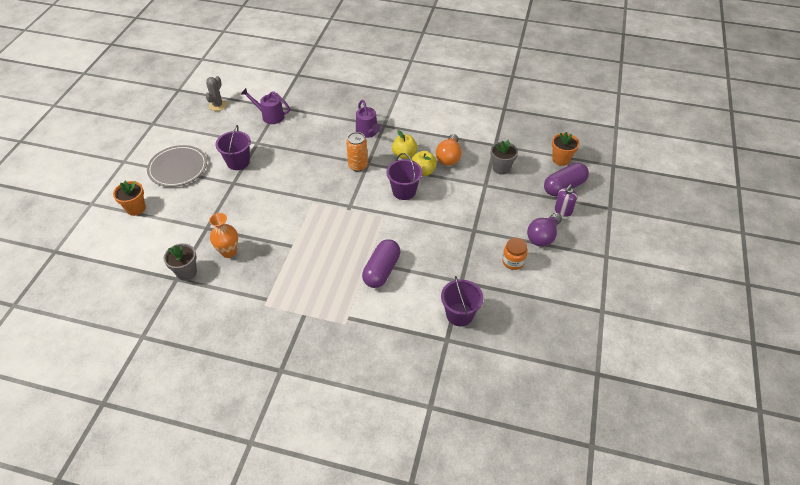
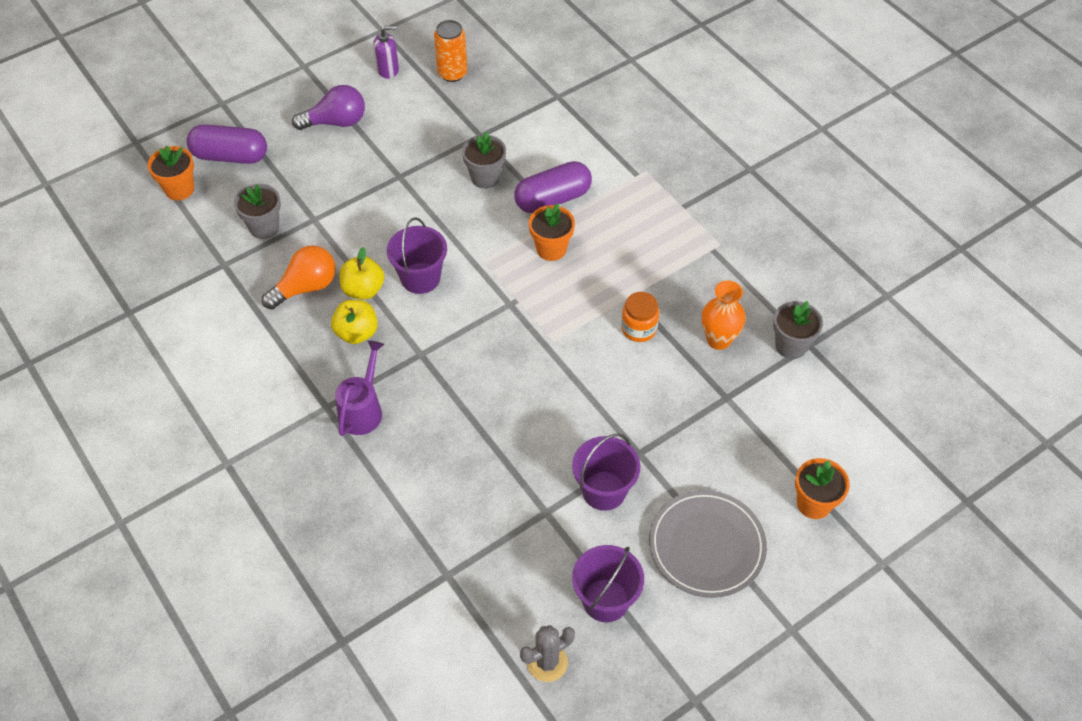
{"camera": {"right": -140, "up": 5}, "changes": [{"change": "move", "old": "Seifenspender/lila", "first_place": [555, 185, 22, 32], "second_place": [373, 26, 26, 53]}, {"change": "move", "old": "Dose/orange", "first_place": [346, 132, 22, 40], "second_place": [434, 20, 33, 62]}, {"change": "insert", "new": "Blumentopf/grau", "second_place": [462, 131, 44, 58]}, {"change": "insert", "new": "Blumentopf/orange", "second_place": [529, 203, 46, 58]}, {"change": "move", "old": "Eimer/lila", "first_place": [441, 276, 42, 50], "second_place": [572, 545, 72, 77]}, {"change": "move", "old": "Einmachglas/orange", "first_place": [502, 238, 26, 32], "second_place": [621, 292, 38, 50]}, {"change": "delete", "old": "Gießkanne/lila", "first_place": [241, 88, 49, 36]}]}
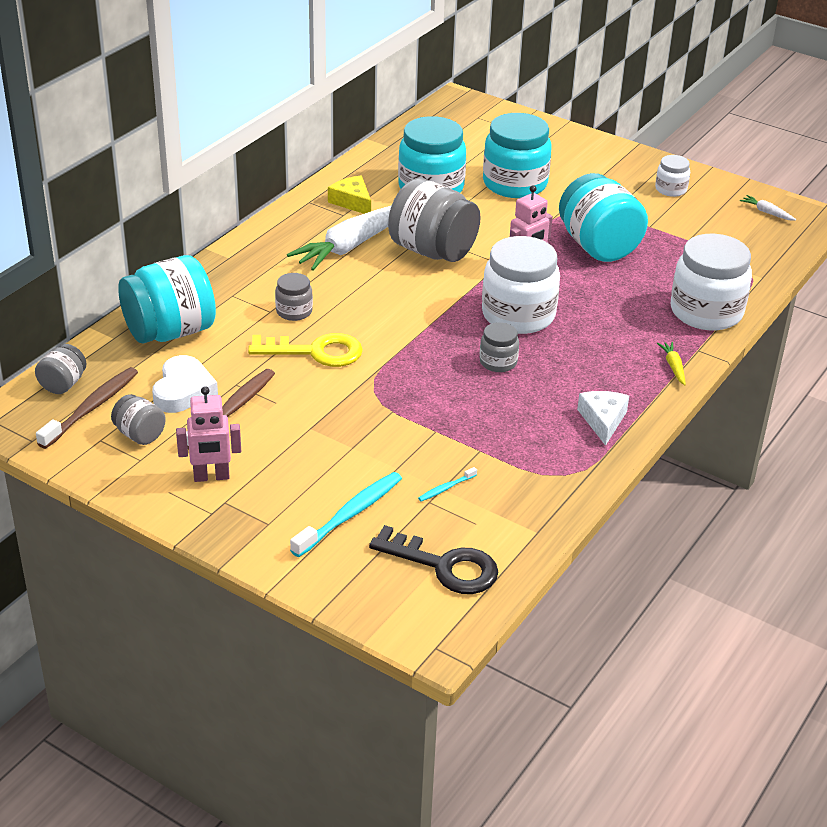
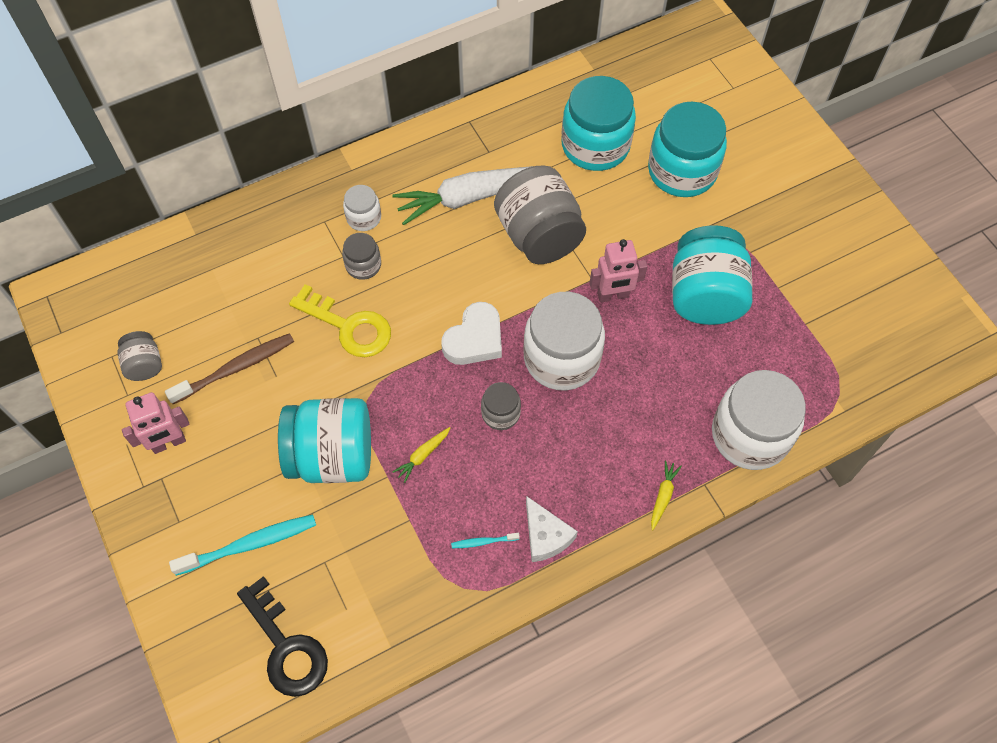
{"camera": {"right": 30, "up": 25}, "changes": [{"change": "rotate", "old": "Roboter/rosa", "first_place": [176, 386, 65, 96], "second_place": [122, 392, 68, 62], "degrees": -45}, {"change": "move", "old": "Einmachglas/türkis", "first_place": [118, 255, 98, 88], "second_place": [278, 398, 93, 85]}, {"change": "move", "old": "Einmachglas/weiß", "first_place": [655, 155, 35, 42], "second_place": [343, 185, 38, 46]}, {"change": "insert", "new": "Karotte/gelb", "second_place": [393, 427, 57, 56]}, {"change": "move", "old": "Herz/weiß", "first_place": [152, 355, 66, 58], "second_place": [441, 302, 61, 63]}, {"change": "move", "old": "Zahnbürste/türkis", "first_place": [418, 467, 59, 35], "second_place": [451, 533, 69, 15]}, {"change": "rotate", "old": "Käse/weiß", "first_place": [577, 391, 52, 55], "second_place": [526, 496, 52, 66], "degrees": 120}, {"change": "delete", "old": "Einmachglas/grau", "first_place": [35, 344, 52, 50]}, {"change": "delete", "old": "Zahnbürste/braun", "first_place": [36, 367, 102, 82]}, {"change": "delete", "old": "Käse/gelb", "first_place": [328, 176, 43, 38]}, {"change": "delete", "old": "Karotte/weiß", "first_place": [740, 195, 56, 26]}]}
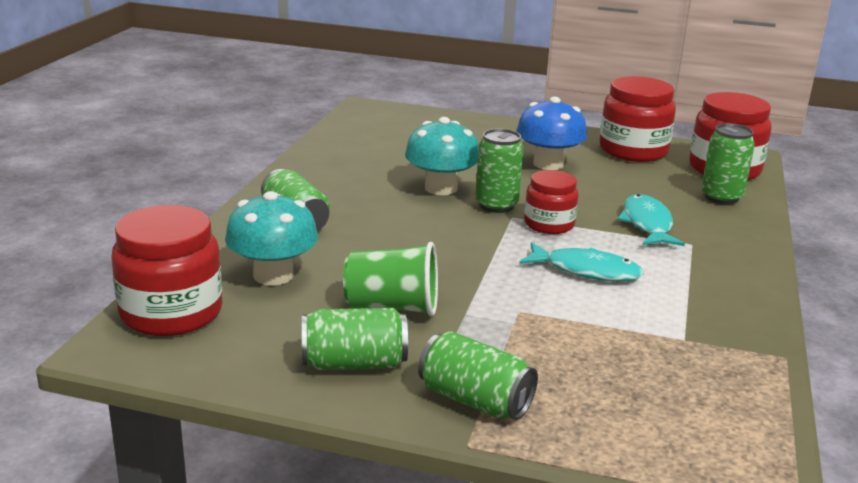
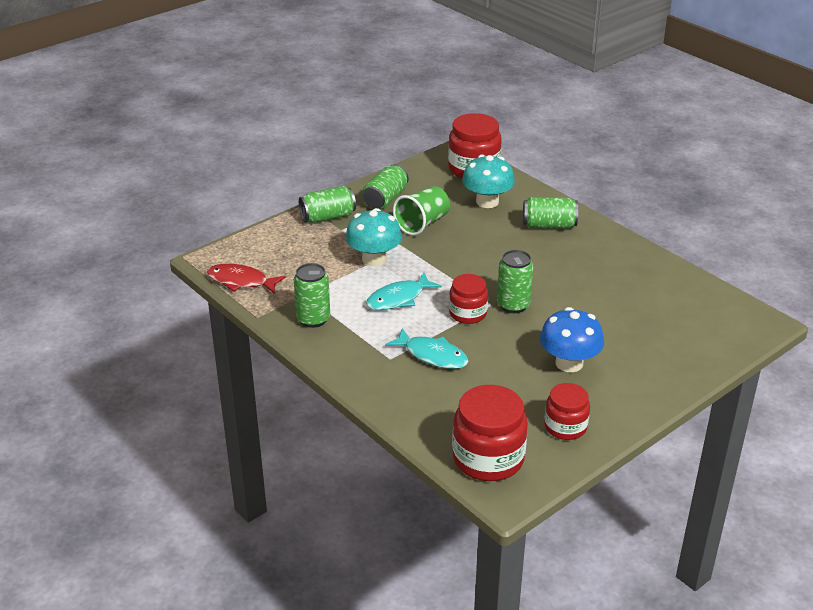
{"camera": {"right": 125, "up": 10}, "changes": [{"change": "insert", "new": "Fisch/rot", "second_place": [207, 264, 79, 29]}, {"change": "move", "old": "Dose/grün", "first_place": [702, 123, 53, 82], "second_place": [294, 263, 36, 65]}, {"change": "move", "old": "Pilz/türkis", "first_place": [405, 117, 74, 78], "second_place": [346, 208, 56, 58]}, {"change": "resize", "old": "Einmachglas/rot", "first_place": [599, 76, 77, 86], "second_place": [544, 383, 46, 57], "factor": 0.62}]}
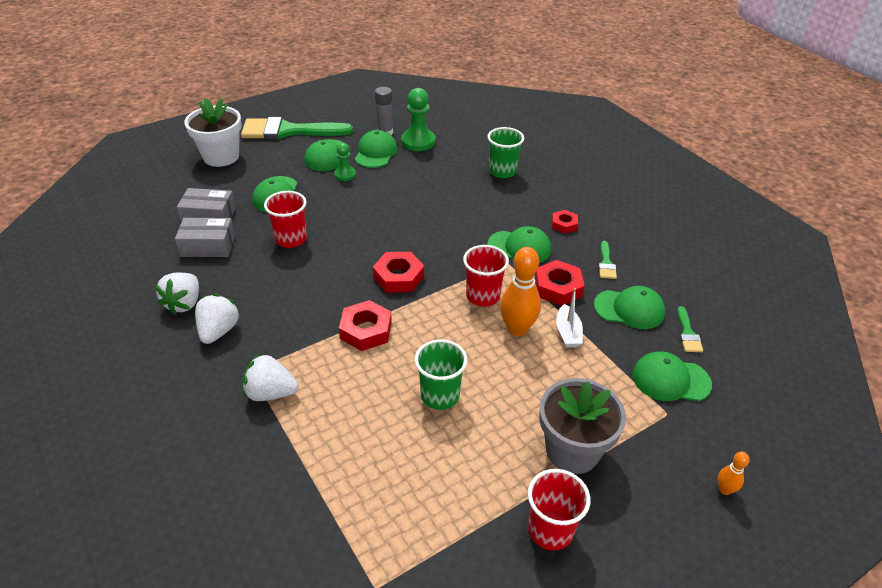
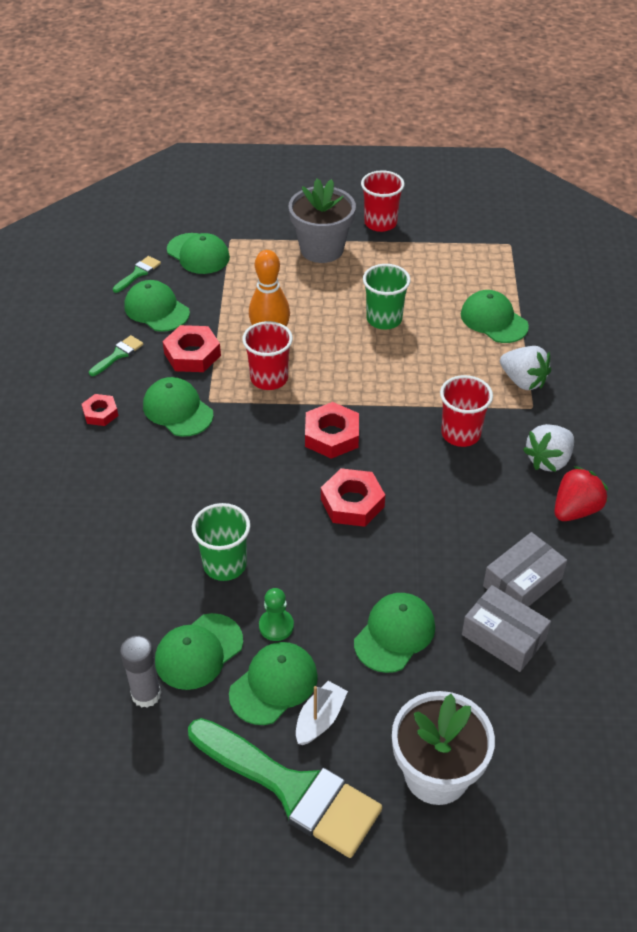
{"camera": {"right": -145, "up": 5}, "changes": [{"change": "move", "old": "Becher/grün", "first_place": [487, 127, 37, 51], "second_place": [192, 503, 58, 78]}, {"change": "move", "old": "Boot/weiß", "first_place": [556, 288, 27, 60], "second_place": [296, 681, 52, 64]}, {"change": "move", "old": "Sechskantmutter/rot", "first_place": [339, 300, 53, 51], "second_place": [321, 468, 64, 59]}, {"change": "move", "old": "Becher/rot", "first_place": [264, 191, 43, 57], "second_place": [440, 375, 53, 72]}, {"change": "insert", "new": "Kappe/grün", "second_place": [461, 290, 68, 53]}, {"change": "rotate", "old": "Schachtel/grau", "first_place": [175, 218, 60, 39], "second_place": [483, 532, 84, 75], "degrees": -75}, {"change": "recolor", "old": "Erdbeere/weiß", "new": "Erdbeere/rot", "first_place": [155, 273, 44, 42], "second_place": [554, 466, 54, 55]}, {"change": "delete", "old": "Bauer/grün", "first_place": [401, 88, 35, 63]}, {"change": "delete", "old": "Bowlingkegel/orange", "first_place": [718, 452, 31, 43]}]}
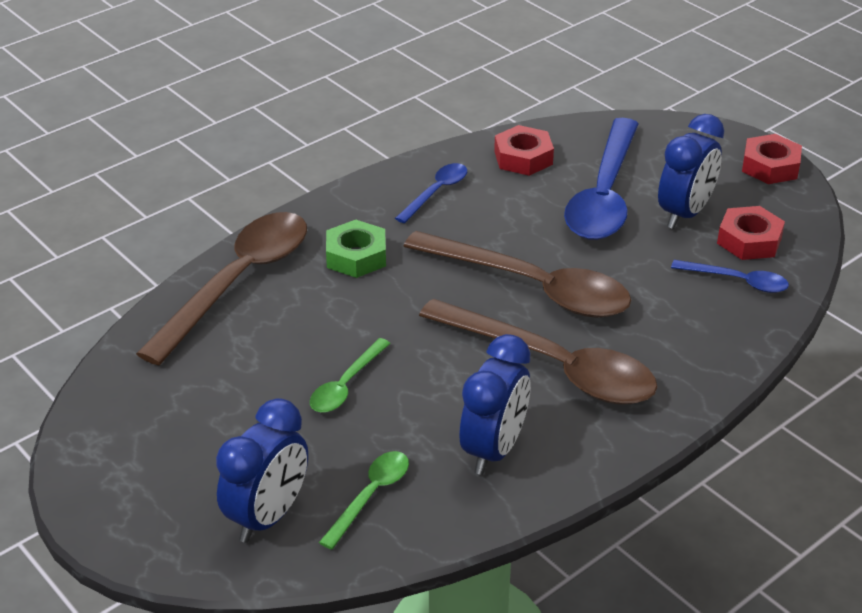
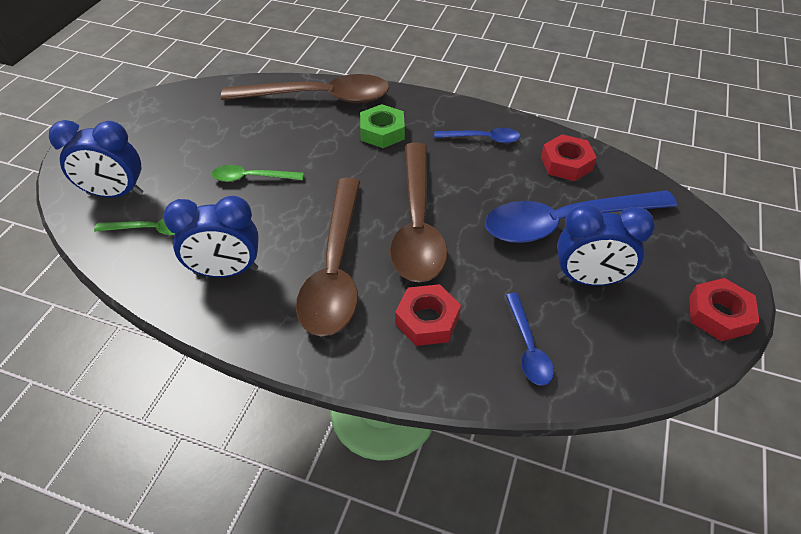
{"camera": {"right": 60, "up": 10}, "changes": [{"change": "move", "old": "Sechskantmutter/rot", "first_place": [717, 206, 68, 54], "second_place": [395, 284, 66, 62]}]}
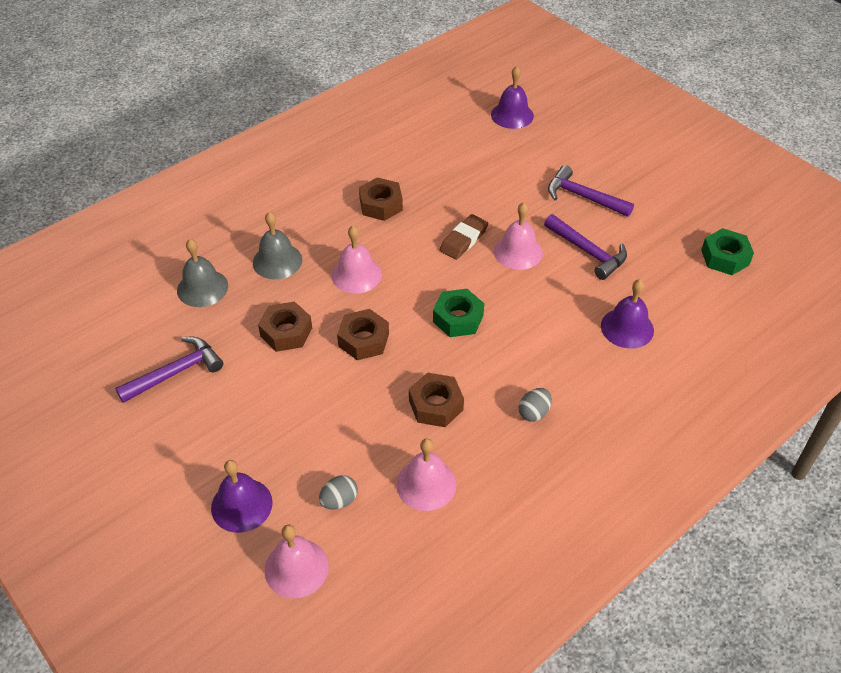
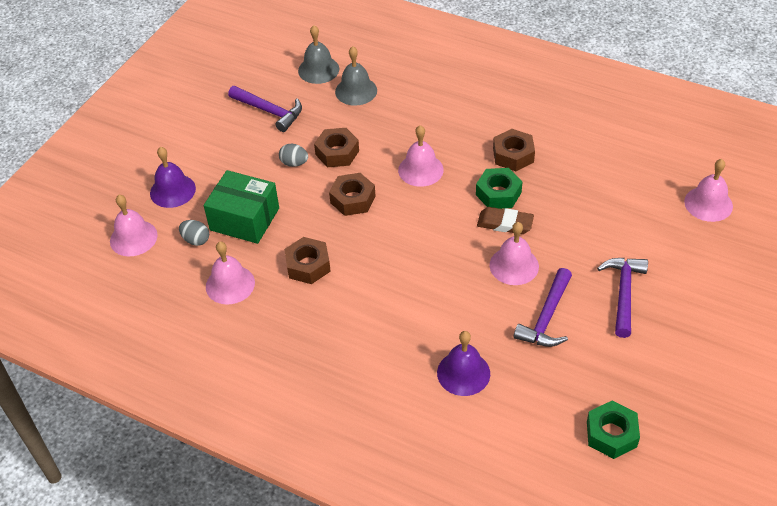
{"camera": {"right": 70, "up": 0}, "changes": [{"change": "insert", "new": "Schachtel/grün", "second_place": [204, 170, 75, 74]}, {"change": "move", "old": "Ei/grau", "first_place": [519, 388, 33, 34], "second_place": [279, 144, 29, 23]}, {"change": "move", "old": "Glocke/grau", "first_place": [253, 212, 49, 67], "second_place": [298, 25, 41, 59]}, {"change": "move", "old": "Sechskantmutter/grün", "first_place": [433, 289, 51, 48], "second_place": [476, 168, 47, 41]}, {"change": "recolor", "old": "Glocke/lila", "new": "Glocke/rosa", "first_place": [491, 66, 43, 63], "second_place": [684, 159, 49, 63]}]}
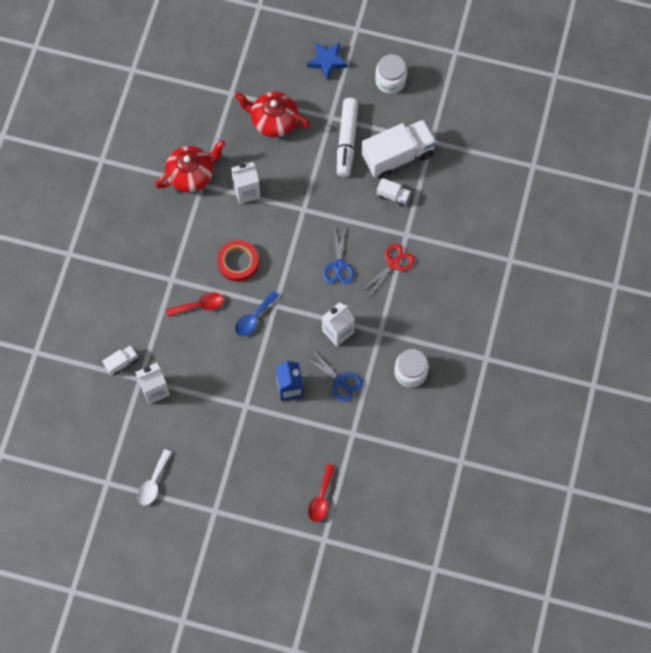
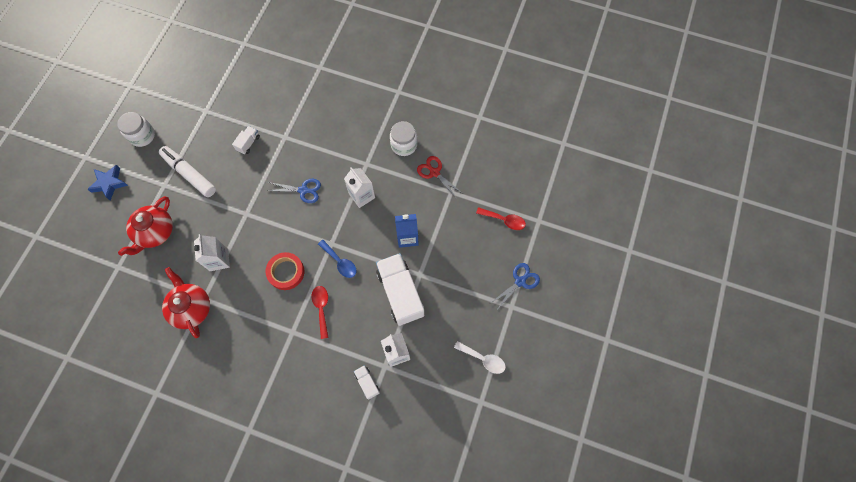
{"camera": {"right": -85, "up": 0}, "changes": [{"change": "rotate", "old": "Filzstift/weiß", "first_place": [337, 98, 21, 79], "second_place": [159, 146, 57, 51], "degrees": -150}, {"change": "move", "old": "Lastwagen/weiß", "first_place": [361, 119, 76, 60], "second_place": [376, 253, 48, 73]}, {"change": "move", "old": "Schere/rot", "first_place": [361, 244, 54, 52], "second_place": [417, 156, 45, 43]}, {"change": "move", "old": "Schere/blau", "first_place": [305, 351, 58, 51], "second_place": [491, 263, 49, 48]}]}
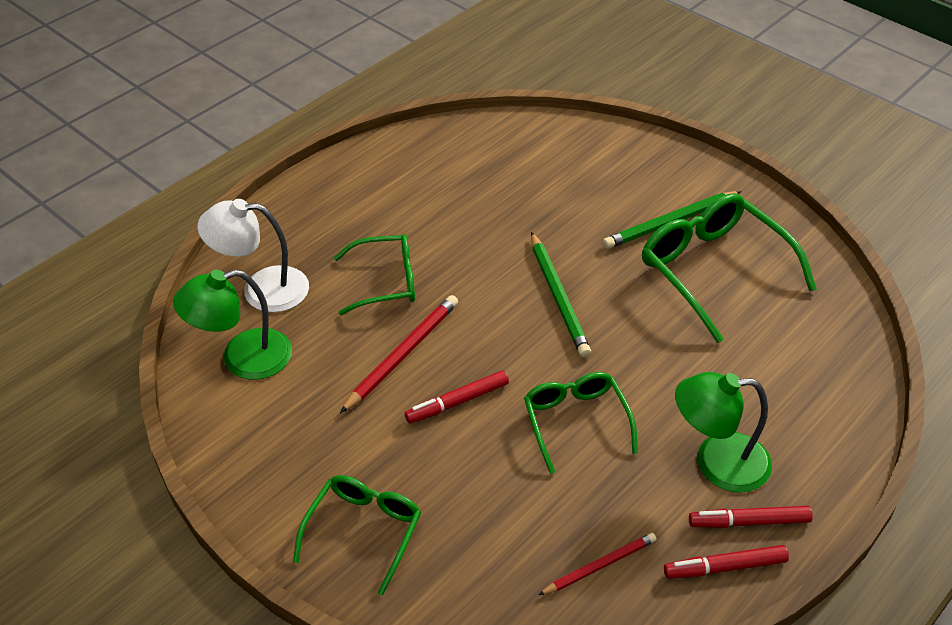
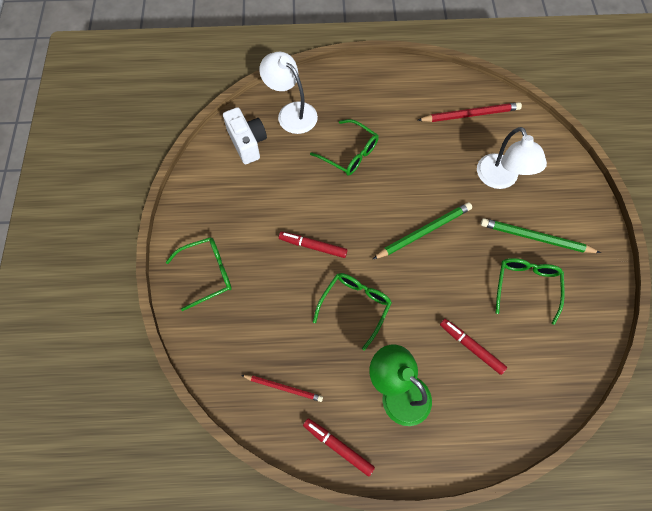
{"camera": {"right": 45, "up": 20}, "changes": [{"change": "replace", "old": "Lampe/grün", "new": "Kamera/weiß", "first_place": [173, 270, 119, 110], "second_place": [223, 107, 44, 57]}, {"change": "rotate", "old": "Bleistift/grün", "first_place": [531, 232, 60, 125], "second_place": [372, 202, 100, 58], "degrees": -150}, {"change": "move", "old": "Bleistift/rot", "first_place": [340, 295, 118, 118], "second_place": [418, 102, 104, 20]}, {"change": "move", "old": "Filzstift/rot", "first_place": [689, 506, 124, 22], "second_place": [440, 319, 67, 56]}, {"change": "insert", "new": "Lampe/weiß", "second_place": [477, 127, 70, 62]}, {"change": "resize", "old": "Brille/grün", "first_place": [642, 193, 175, 150], "second_place": [496, 258, 69, 67], "factor": 0.62}]}
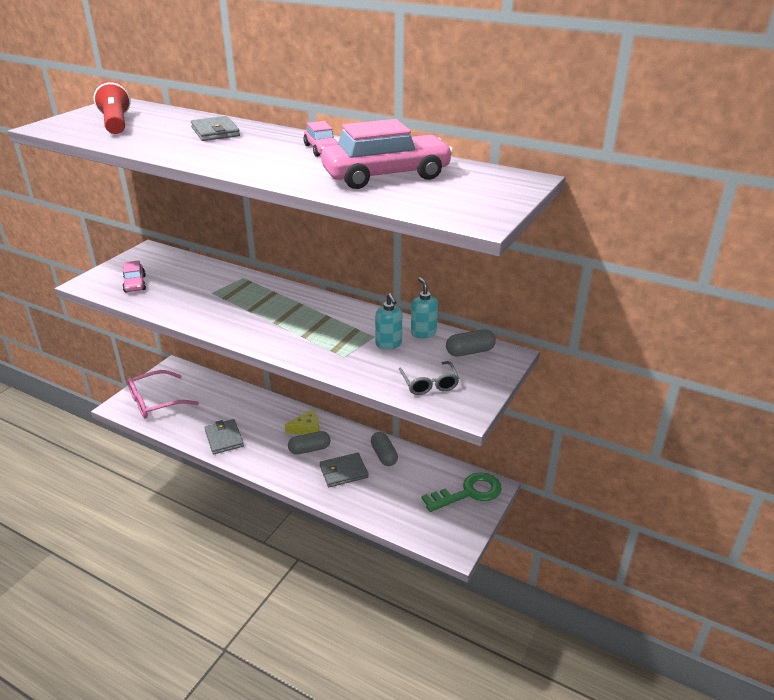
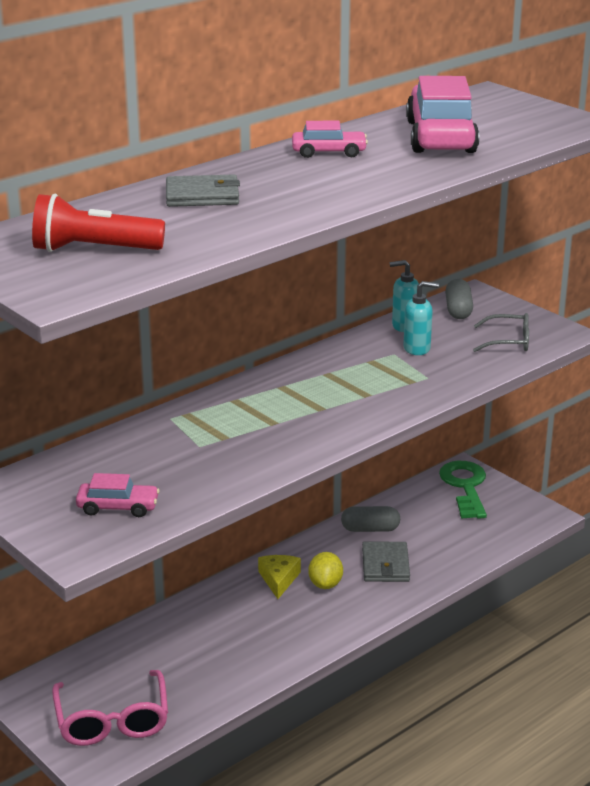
{"camera": {"right": -70, "up": -5}, "changes": [{"change": "replace", "old": "Kapsel/grau", "new": "Zitrone/gelb", "first_place": [288, 431, 43, 24], "second_place": [308, 552, 35, 37]}, {"change": "delete", "old": "Geldbörse/grau", "first_place": [204, 419, 40, 35]}]}
